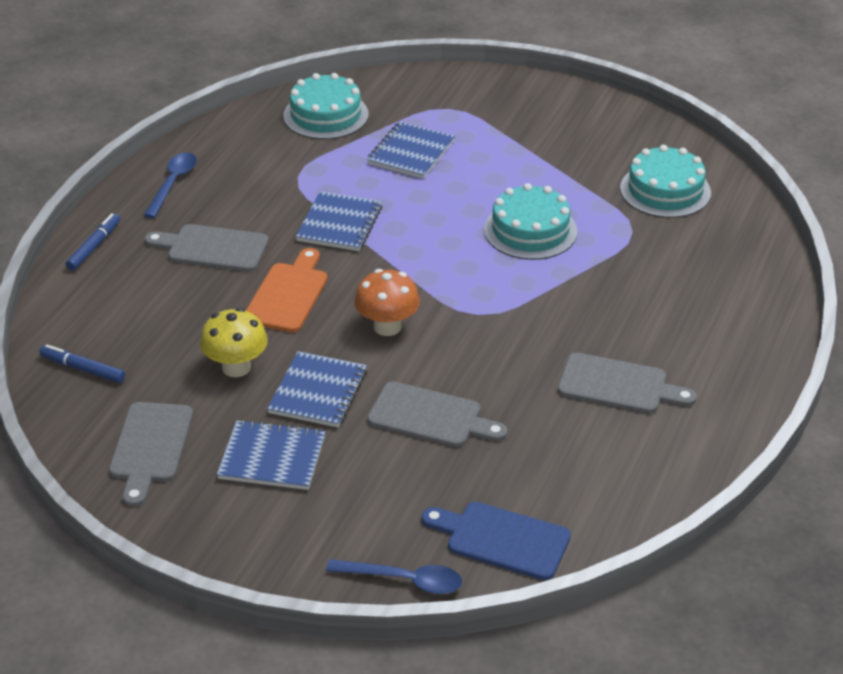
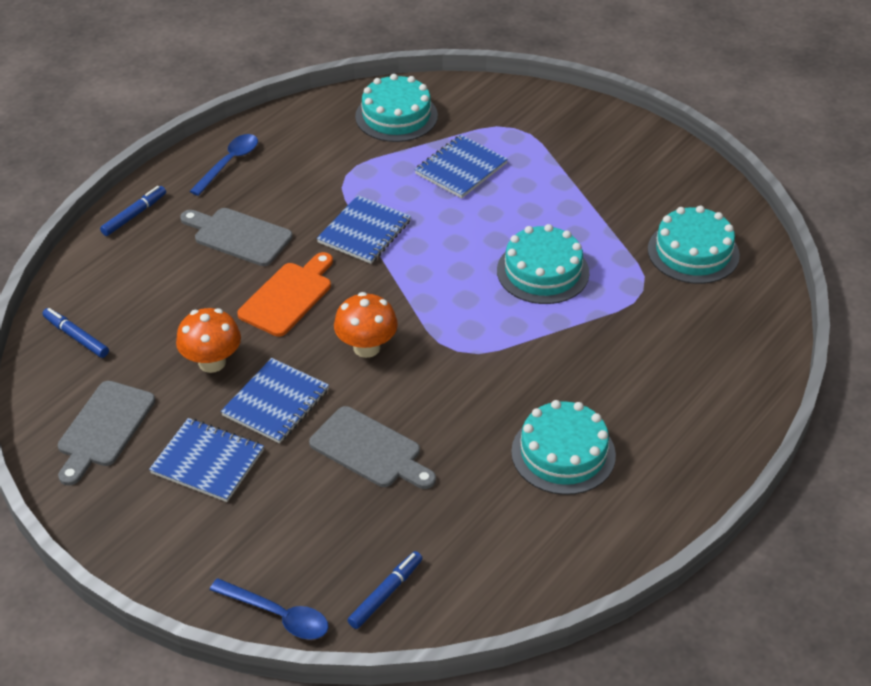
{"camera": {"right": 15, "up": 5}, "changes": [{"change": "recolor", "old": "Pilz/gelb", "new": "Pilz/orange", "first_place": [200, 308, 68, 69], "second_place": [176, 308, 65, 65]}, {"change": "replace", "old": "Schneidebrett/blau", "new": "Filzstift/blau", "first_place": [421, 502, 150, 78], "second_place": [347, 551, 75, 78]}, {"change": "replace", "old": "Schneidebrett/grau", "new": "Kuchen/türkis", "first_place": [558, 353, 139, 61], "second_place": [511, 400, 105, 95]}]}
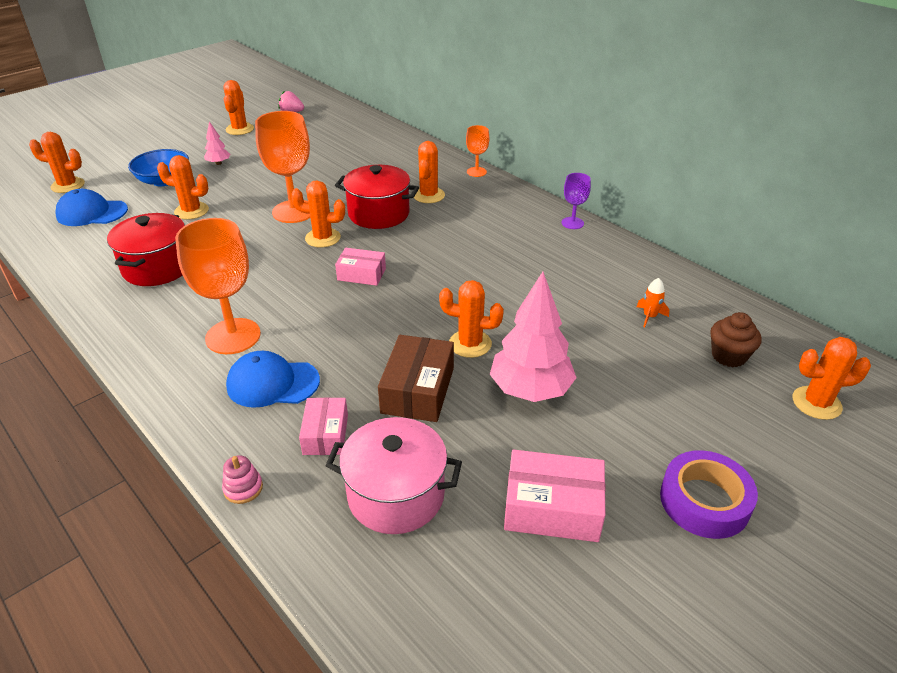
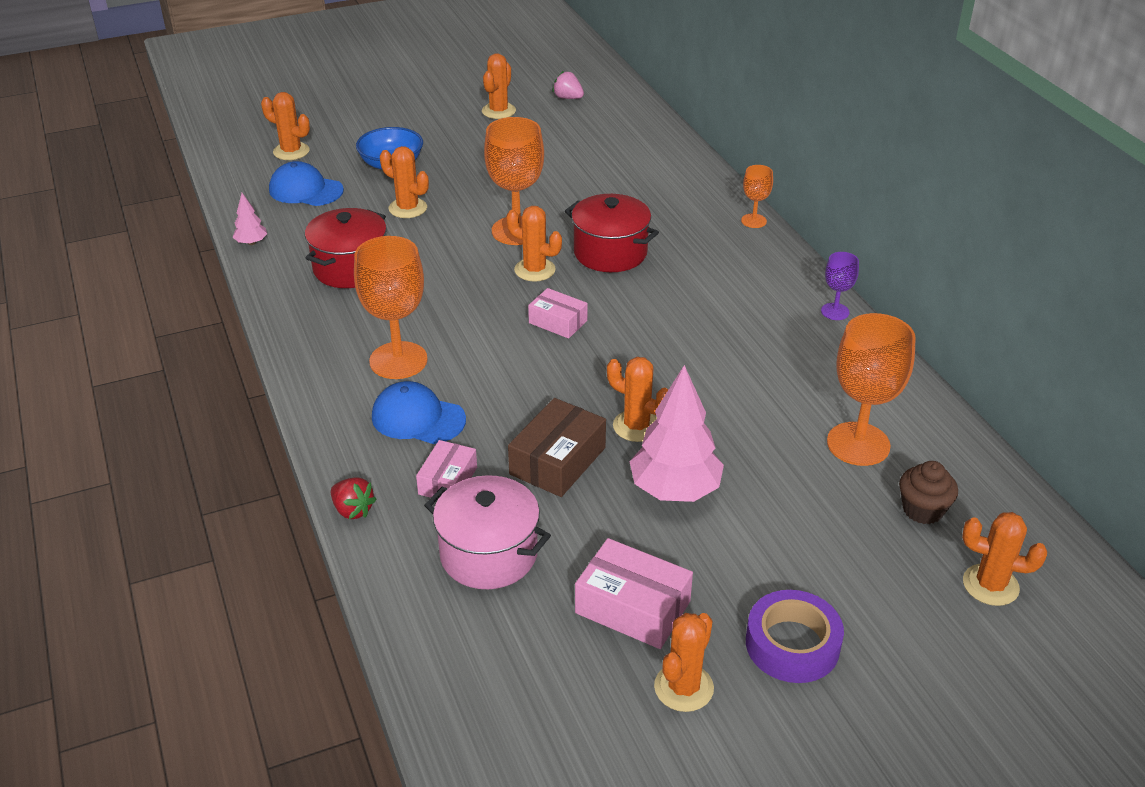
{"camera": {"right": 20, "up": 0}, "changes": [{"change": "move", "old": "Baum/rosa", "first_place": [204, 121, 26, 44], "second_place": [233, 193, 34, 52]}, {"change": "replace", "old": "Stapelspielzeug/rosa", "new": "Erdbeere/rot", "first_place": [222, 455, 41, 49], "second_place": [331, 477, 46, 42]}, {"change": "move", "old": "Kaktus/orange", "first_place": [414, 141, 31, 62], "second_place": [654, 613, 60, 99]}, {"change": "replace", "old": "Rakete/orange", "new": "Kelch/orange", "first_place": [637, 278, 32, 49], "second_place": [827, 313, 89, 153]}]}
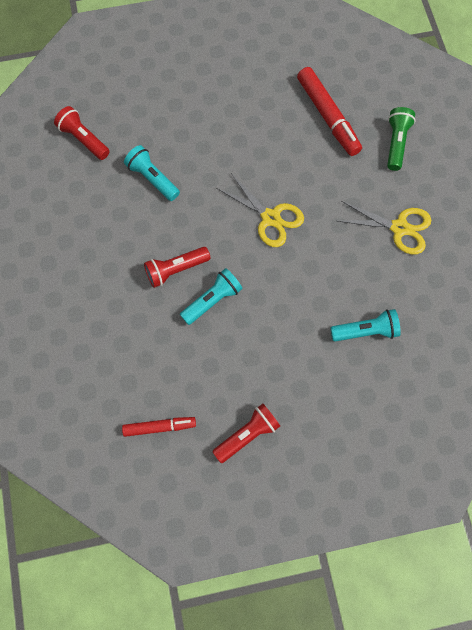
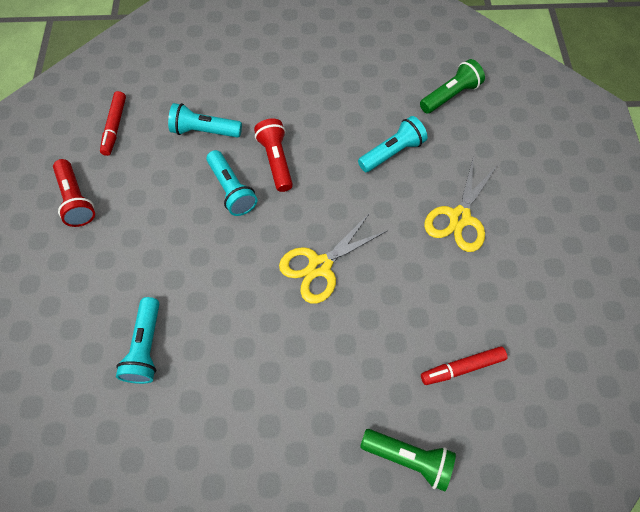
{"camera": {"right": 100, "up": -5}, "changes": [{"change": "insert", "new": "Taschenlampe/türkis", "second_place": [168, 103, 74, 35]}, {"change": "recolor", "old": "Taschenlampe/rot", "new": "Taschenlampe/grün", "first_place": [54, 106, 56, 54], "second_place": [420, 59, 65, 55]}, {"change": "resize", "old": "Filzstift/rot", "first_place": [297, 67, 65, 89], "second_place": [421, 346, 87, 39], "factor": 0.6}, {"change": "move", "old": "Schere/gelb", "first_place": [338, 201, 93, 53], "second_place": [424, 156, 73, 96]}]}
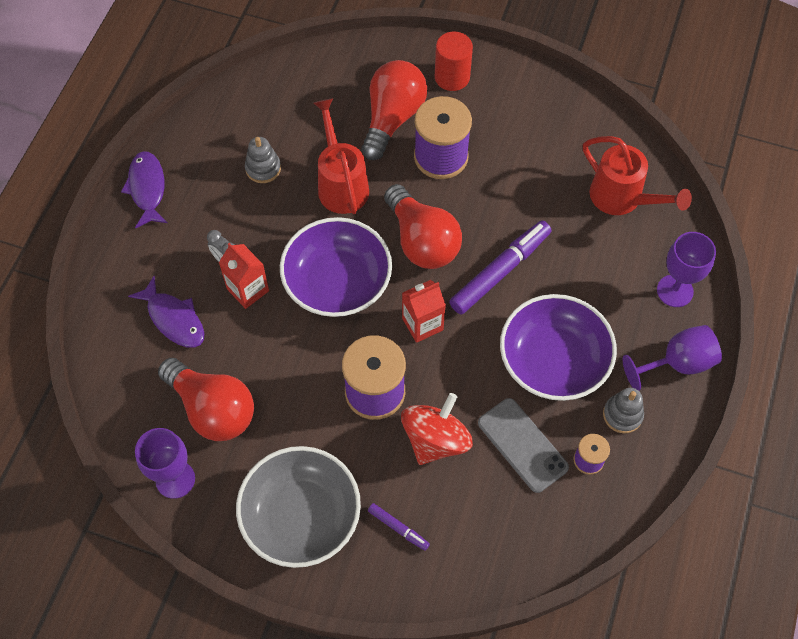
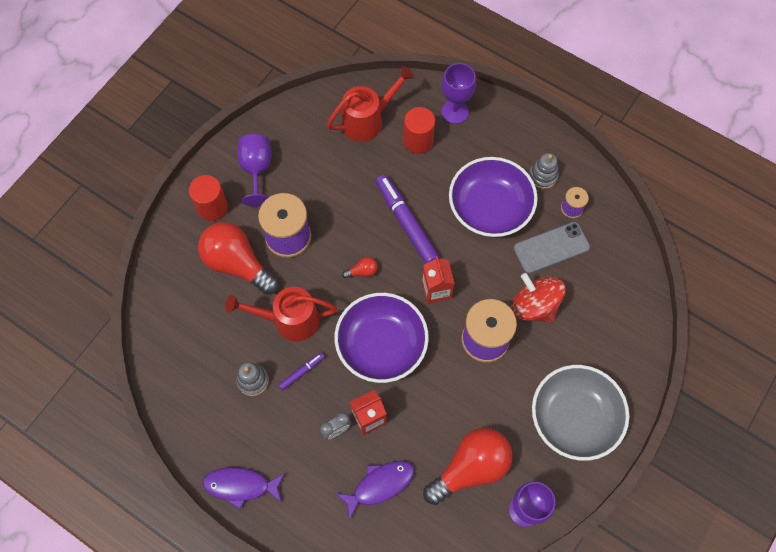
{"camera": {"right": -75, "up": 5}, "changes": [{"change": "move", "old": "Kelch/lila", "first_place": [623, 325, 99, 66], "second_place": [237, 134, 35, 73]}, {"change": "move", "old": "Filzstift/lila", "first_place": [368, 503, 62, 48], "second_place": [278, 353, 47, 37]}, {"change": "resize", "old": "Glühbirne/rot", "first_place": [384, 184, 78, 85], "second_place": [342, 257, 36, 22], "factor": 0.4}, {"change": "insert", "new": "Vollzylinder/rot", "second_place": [404, 107, 31, 47]}]}
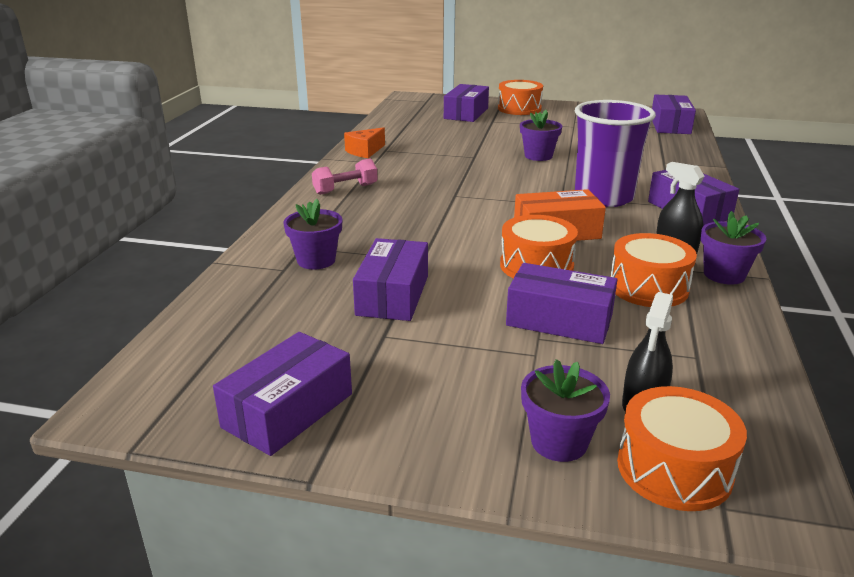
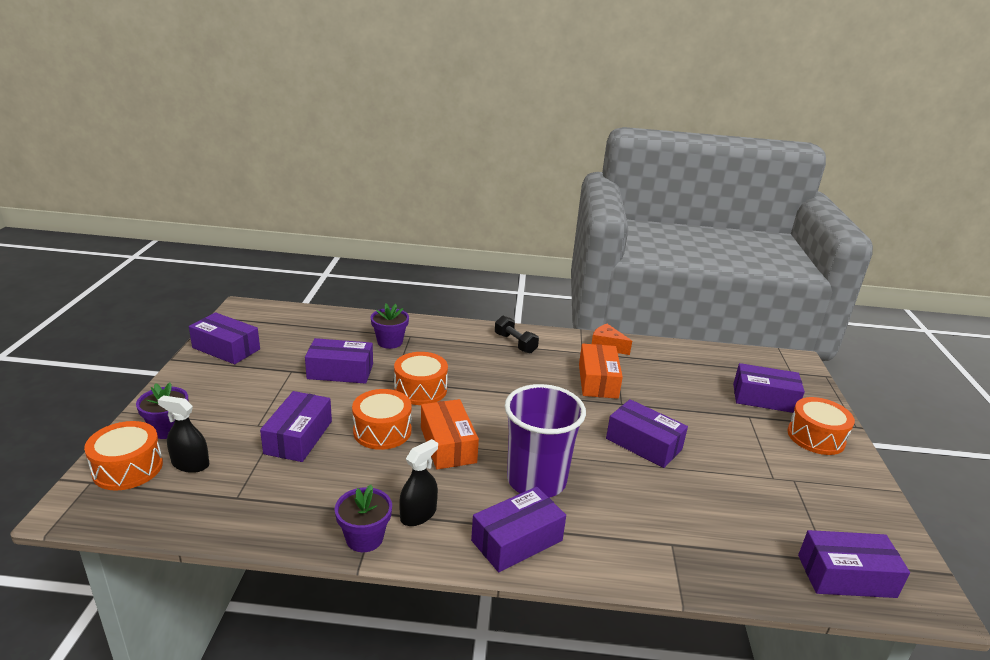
{"camera": {"right": 80, "up": 0}, "changes": [{"change": "move", "old": "Trommel/orange", "first_place": [610, 233, 87, 74], "second_place": [394, 352, 54, 53]}, {"change": "recolor", "old": "Hantel/rosa", "new": "Hantel/schwarz", "first_place": [312, 159, 66, 36], "second_place": [495, 316, 44, 38]}, {"change": "insert", "new": "Schachtel/orange", "second_place": [579, 344, 44, 55]}, {"change": "replace", "old": "Blumentopf/lila", "new": "Schachtel/lila", "first_place": [520, 110, 42, 51], "second_place": [606, 399, 82, 69]}]}
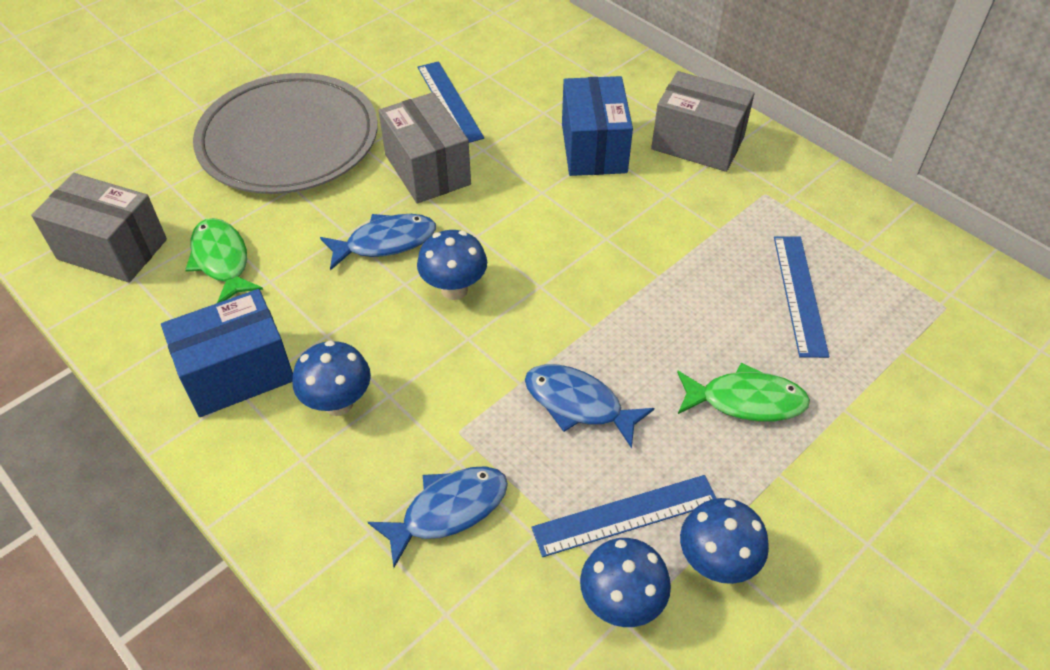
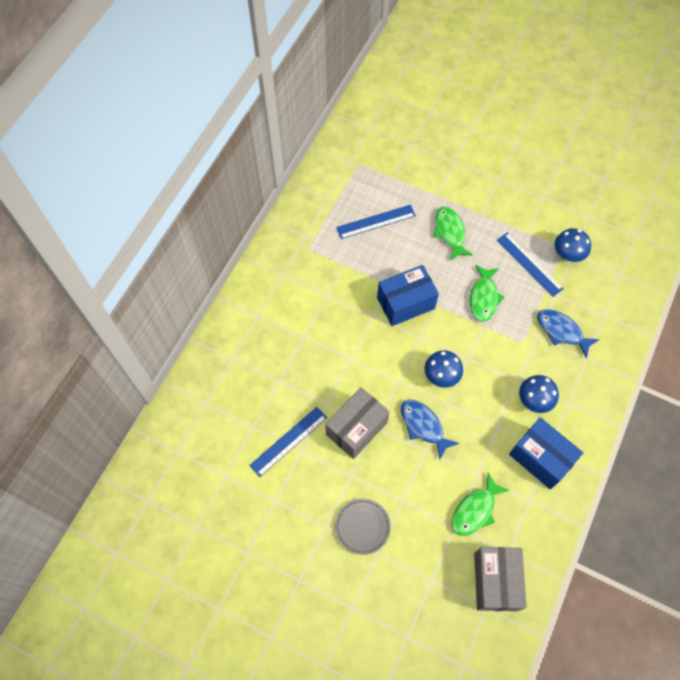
{"camera": {"right": -110, "up": 15}, "changes": [{"change": "resize", "old": "Teller/grau", "first_place": [193, 73, 185, 121], "second_place": [335, 498, 56, 57], "factor": 0.45}, {"change": "move", "old": "Schachtel/blau", "first_place": [562, 76, 71, 100], "second_place": [377, 265, 62, 61]}, {"change": "recolor", "old": "Fisch/blau", "new": "Fisch/grün", "first_place": [525, 364, 129, 85], "second_place": [470, 265, 34, 57]}, {"change": "delete", "old": "Schachtel/grau", "first_place": [651, 71, 103, 101]}, {"change": "delete", "old": "Pilz/blau", "first_place": [680, 498, 89, 86]}]}
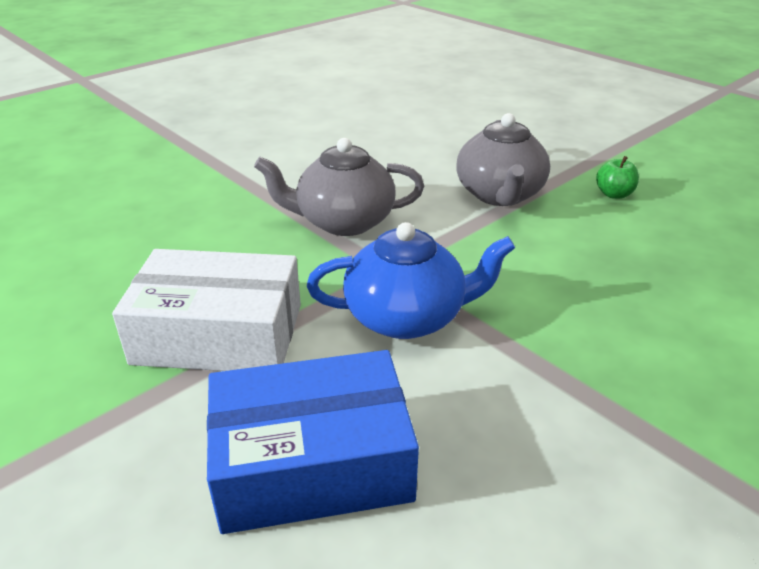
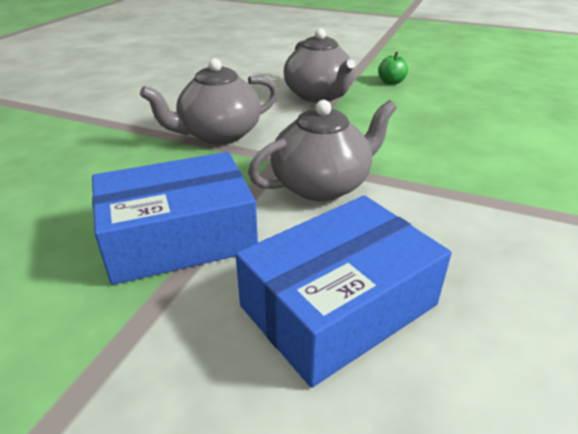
{"camera": {"right": -25, "up": 0}, "changes": [{"change": "recolor", "old": "Schachtel/weiß", "new": "Schachtel/blau", "first_place": [112, 249, 189, 122], "second_place": [92, 152, 166, 133]}, {"change": "recolor", "old": "Teekanne/blau", "new": "Teekanne/grau", "first_place": [307, 222, 208, 117], "second_place": [248, 100, 149, 101]}]}
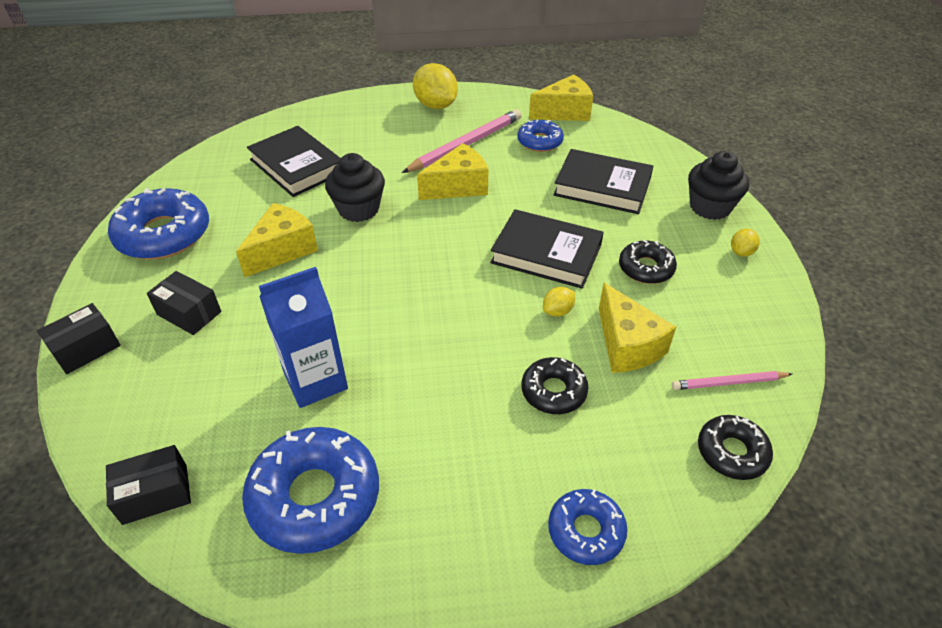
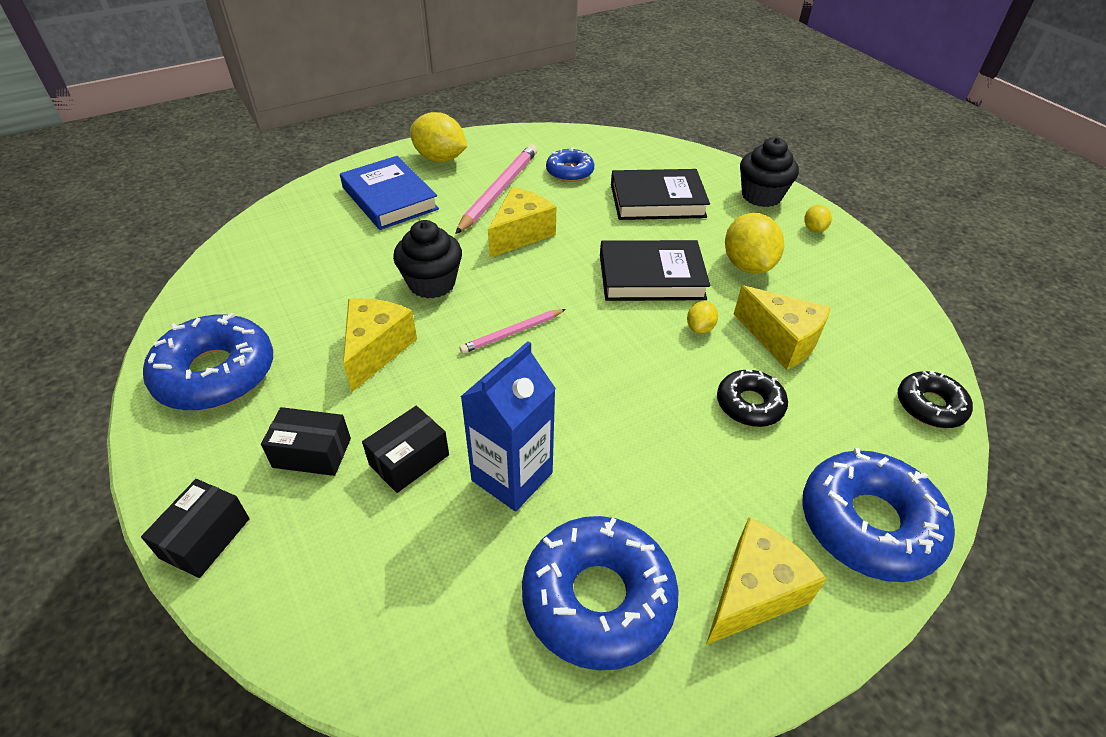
{"camera": {"right": -25, "up": 0}, "changes": [{"change": "insert", "new": "Buch/blau", "second_place": [340, 156, 99, 74]}, {"change": "move", "old": "Schachtel/schwarz", "first_place": [106, 445, 85, 80], "second_place": [362, 406, 87, 87]}, {"change": "move", "old": "Bleistift/rosa", "first_place": [672, 371, 120, 19], "second_place": [459, 309, 107, 45]}, {"change": "move", "old": "Käse/gelb", "first_place": [529, 74, 64, 47], "second_place": [706, 518, 120, 127]}, {"change": "replace", "old": "Donut/schwarz", "new": "Zitrone/gelb", "first_place": [619, 240, 58, 44], "second_place": [725, 213, 59, 61]}, {"change": "resize", "old": "Donut/blau", "first_place": [548, 489, 79, 76], "second_place": [802, 448, 153, 134], "factor": 1.76}, {"change": "delete", "old": "Buch/schwarz", "first_place": [247, 126, 94, 71]}]}
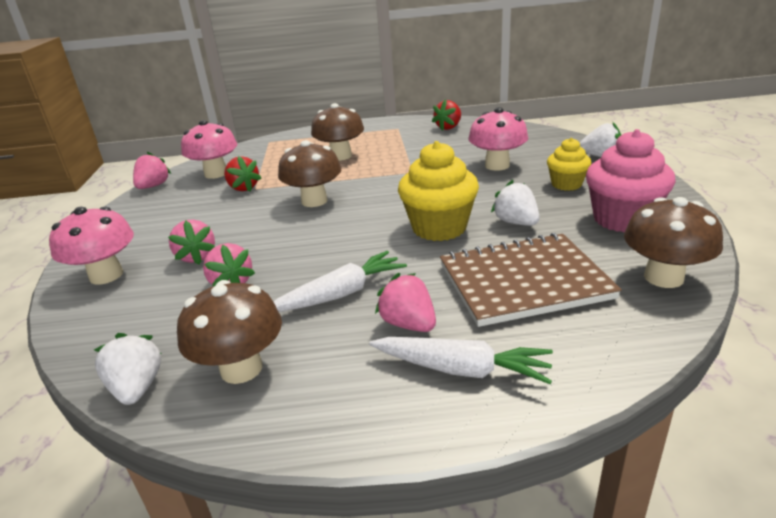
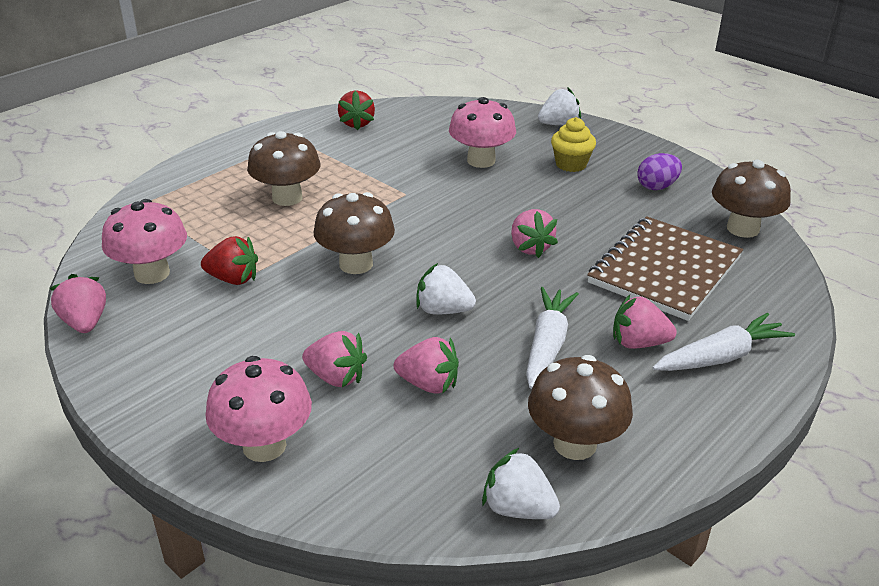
{"camera": {"right": -45, "up": 5}, "changes": [{"change": "move", "old": "Erdbeere/weiß", "first_place": [491, 180, 49, 46], "second_place": [416, 263, 60, 51]}, {"change": "replace", "old": "Muffin/gelb", "new": "Erdbeere/rosa", "first_place": [398, 141, 81, 100], "second_place": [511, 209, 47, 49]}, {"change": "replace", "old": "Muffin/rosa", "new": "Ei/lila", "first_place": [586, 129, 90, 103], "second_place": [637, 153, 45, 37]}]}
